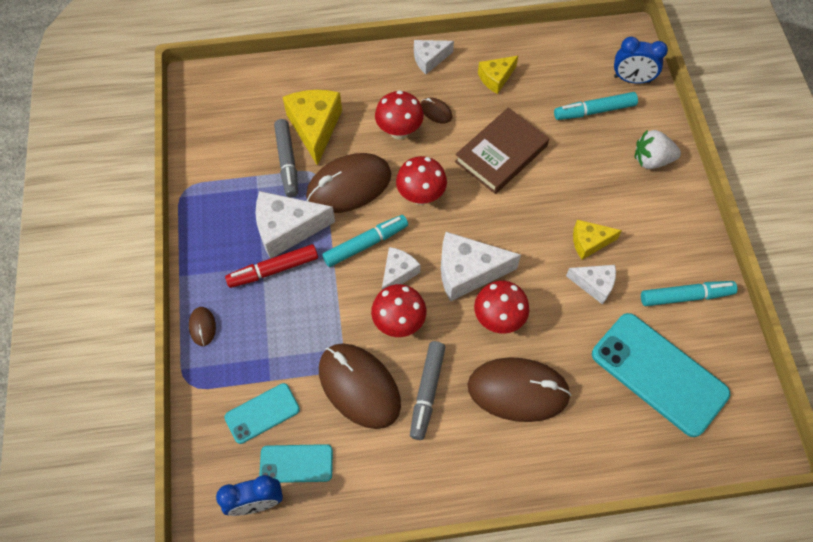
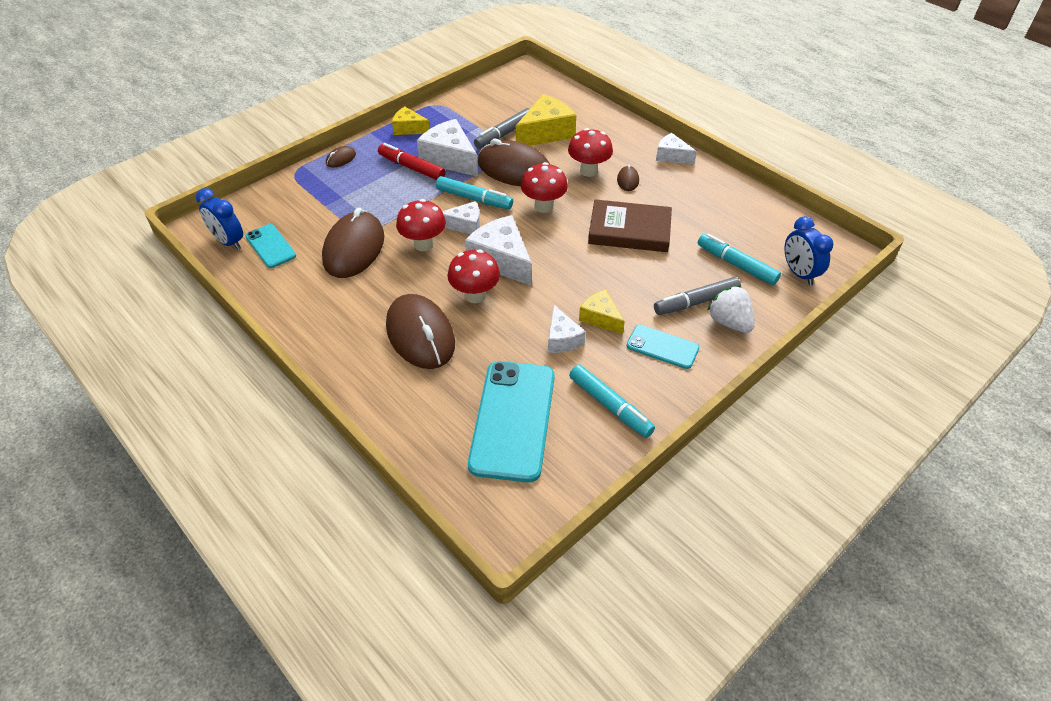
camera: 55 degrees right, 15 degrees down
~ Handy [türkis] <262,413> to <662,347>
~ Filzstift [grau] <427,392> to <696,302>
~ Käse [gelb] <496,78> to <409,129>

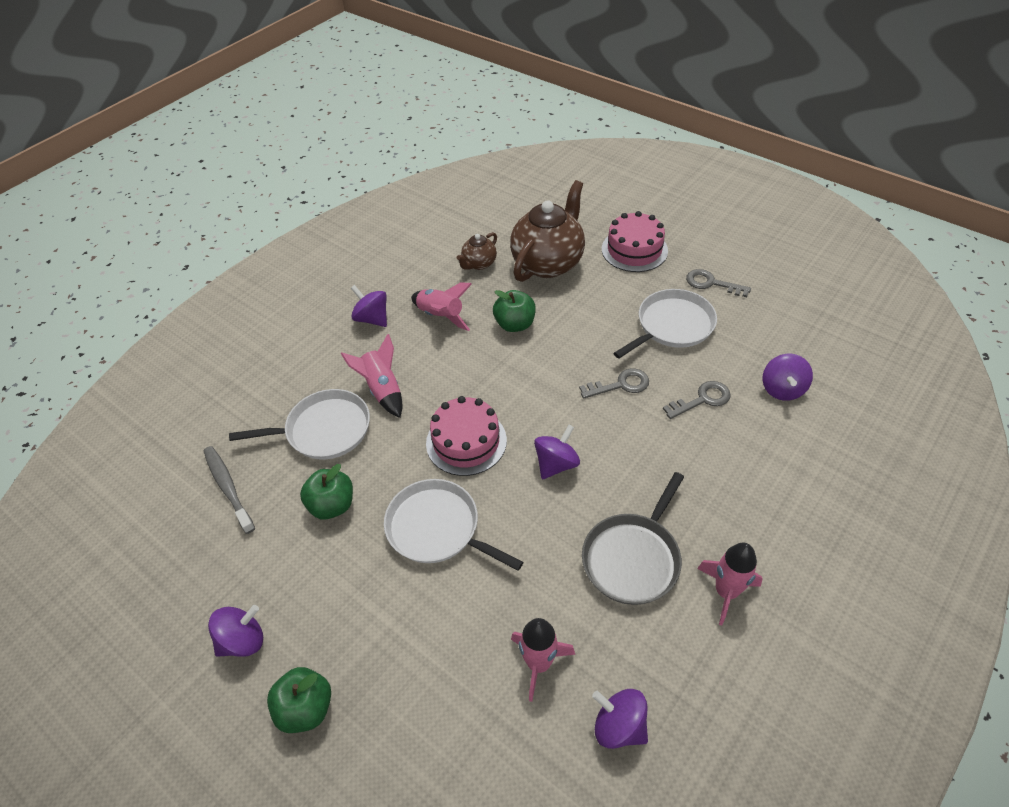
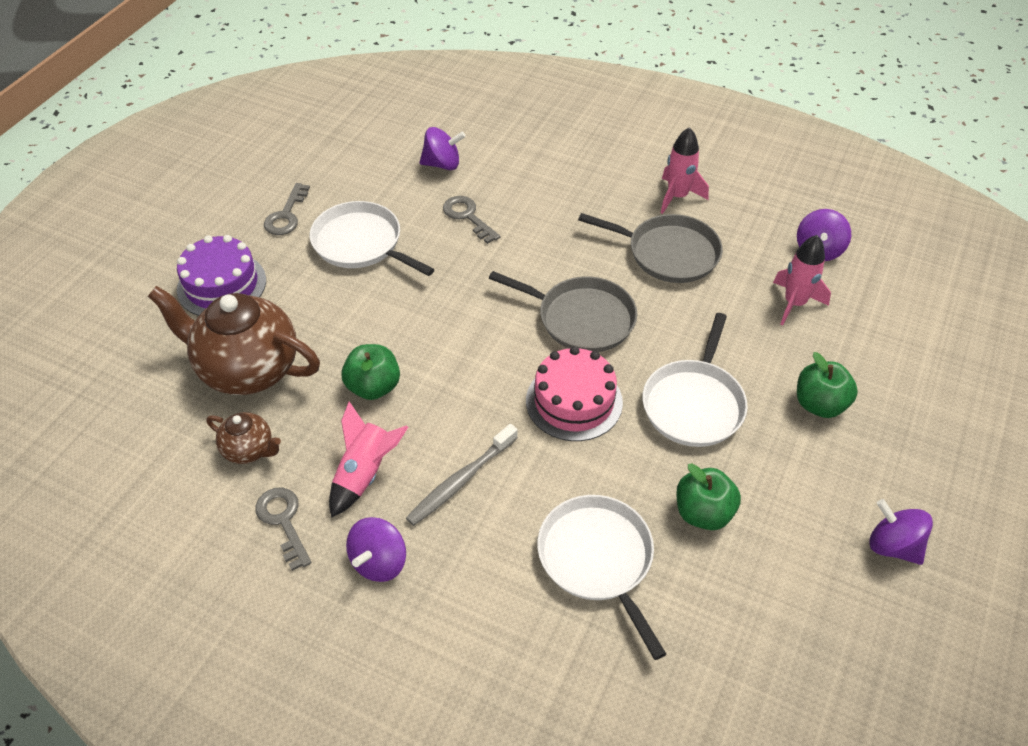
camera: 105 degrees left, 0 degrees up
~ Zahnbürste [grau] <228,488> to <461,481>
~ Apfel [grün] <306,708> to <819,404>
- Rakete [rosa] <383,389>
~ Kreisel [lila] <556,464> to Pfanne [grau] <581,318>
~ Schlüssel [grau] <621,385> to <283,521>
~ Kuchen [rosa] <634,250> to Kuchen [lila] <222,285>

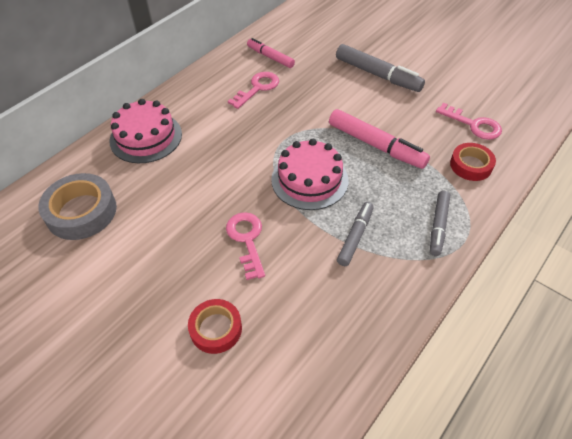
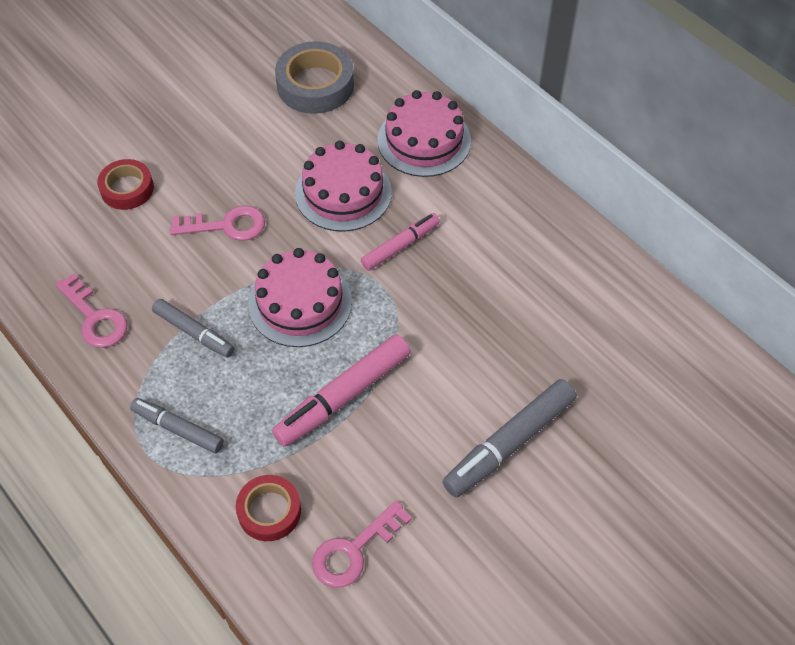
camera: 100 degrees right, 5 degrees up
~ Schlüssel [rosa] <257,88> to <95,318>
~ Filzstift [rosa] <270,57> to <400,246>
+ Kuchen [rosa] <343,192>

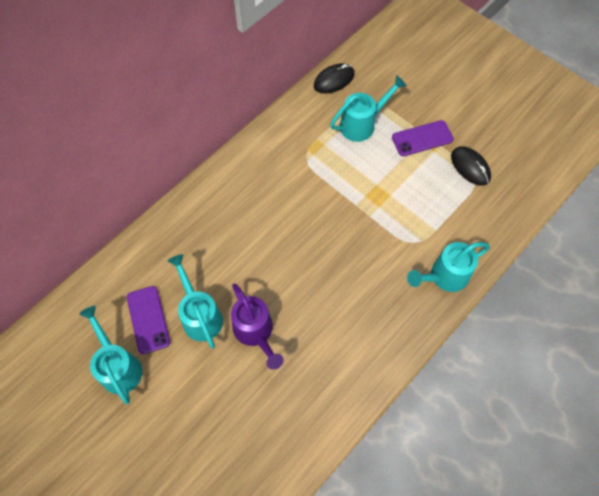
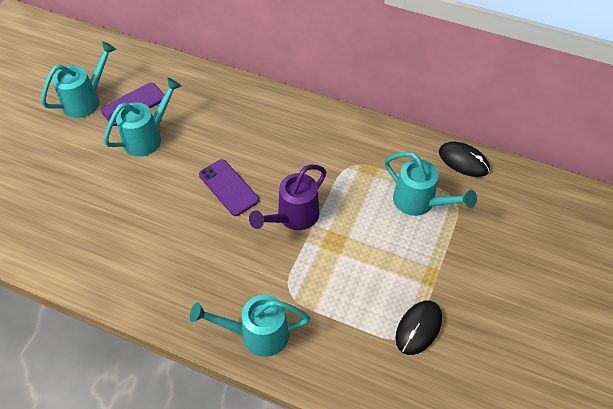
camera: 70 degrees right, 10 degrees down
~ Gießkanne [lila] <255,332> to <293,217>
~ Handy [lila] <422,138> to <228,187>
~ Gießkanne [türkis] <444,276> = <257,334> 45 degrees counterclockwise

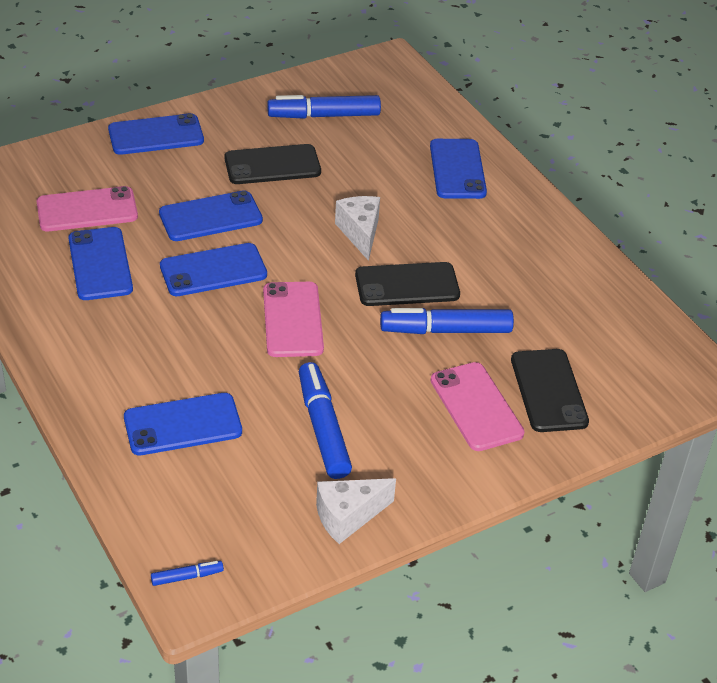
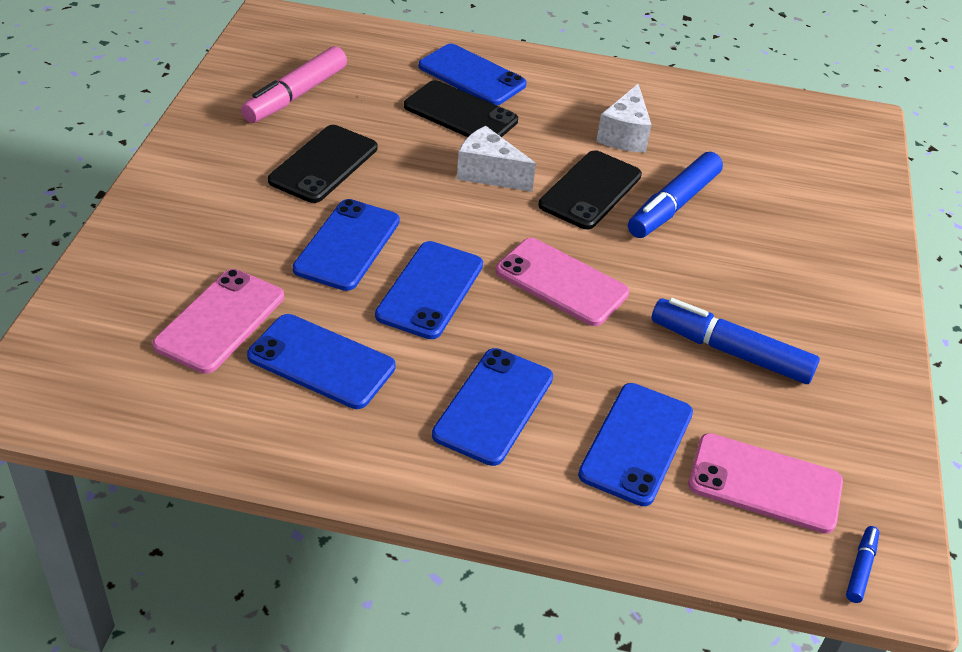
camera: 50 degrees left, 0 degrees up
~ Handy [blau] <156,135> to <493,406>
~ Filzstift [blau] <324,116> to Filzstift [rosa] <296,95>
~ Käse [weiß] <348,516> to <624,135>
~ Handy [rosa] <476,407> to <765,483>
~ Handy [schwarz] <548,391> to <460,113>

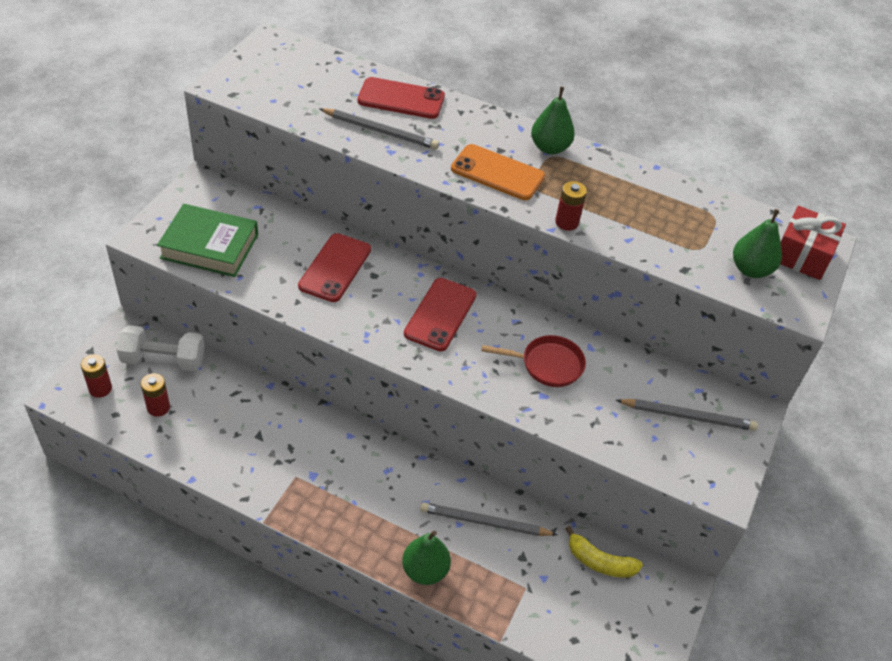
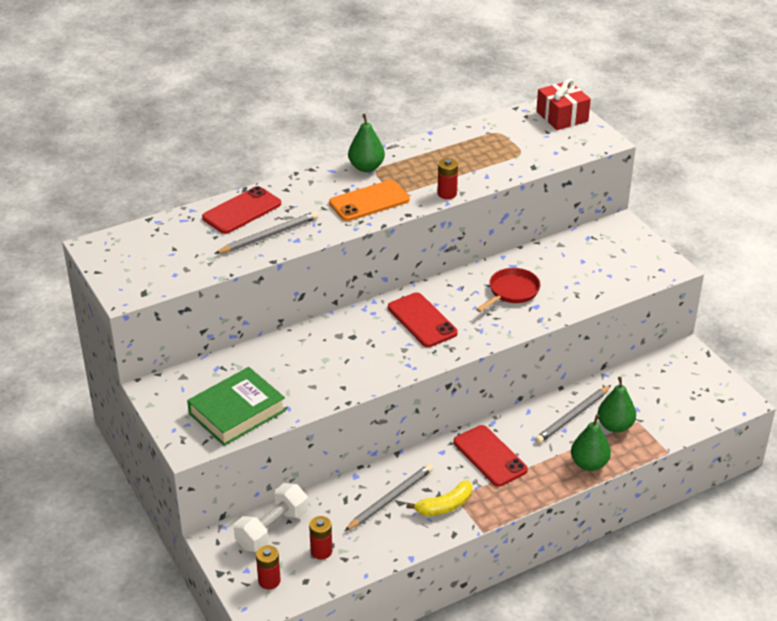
camera: 50 degrees left, 10 degrees down
~ Handy [rot] <335,268> to <489,456>
~ Banane [gelb] <600,562> to <445,506>
~ Bleistift [grau] <688,416> to <390,499>
~ Birne [grün] <750,269> to <615,426>

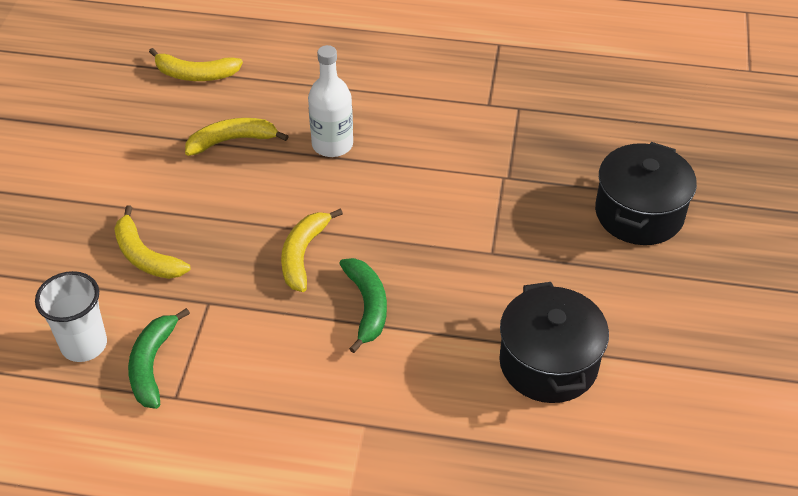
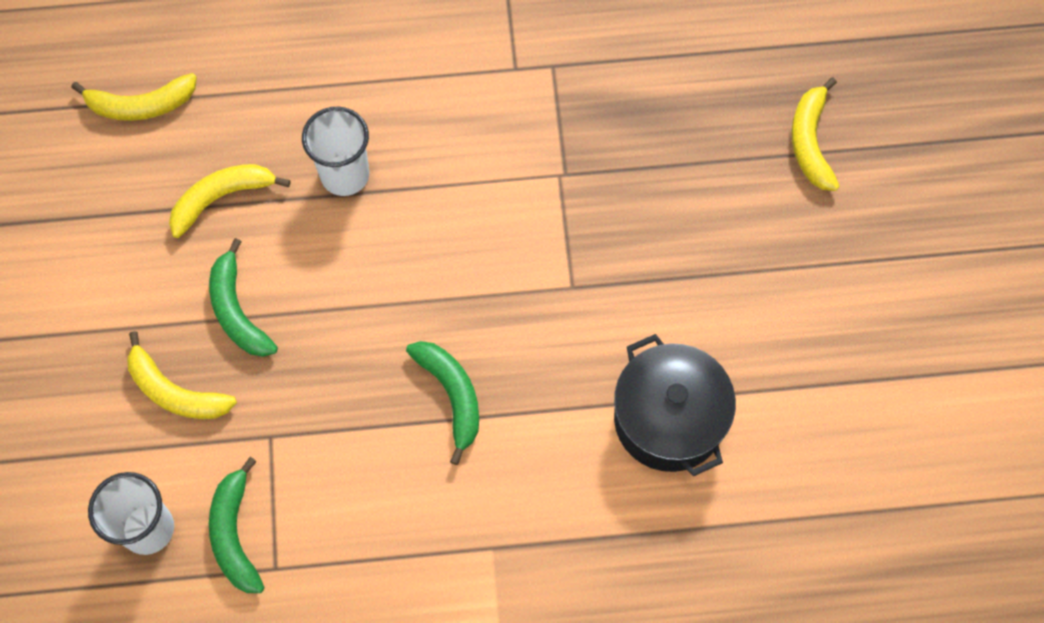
camera: 15 degrees left, 20 degrees up
~ Banane [gelb] <303,255> to <810,142>
~ Flasche [weiß] <332,144> to Becher [weiß] <345,175>
- Kochtopf [schwarz] <639,213>
+ Banane [grün] <237,311>

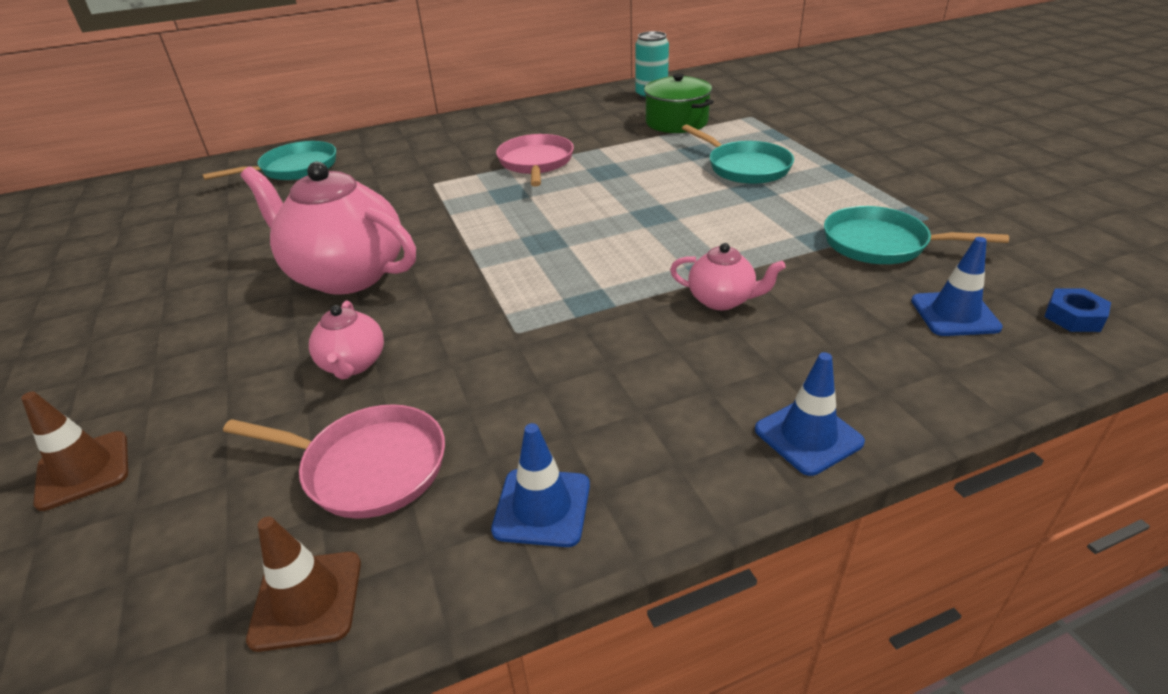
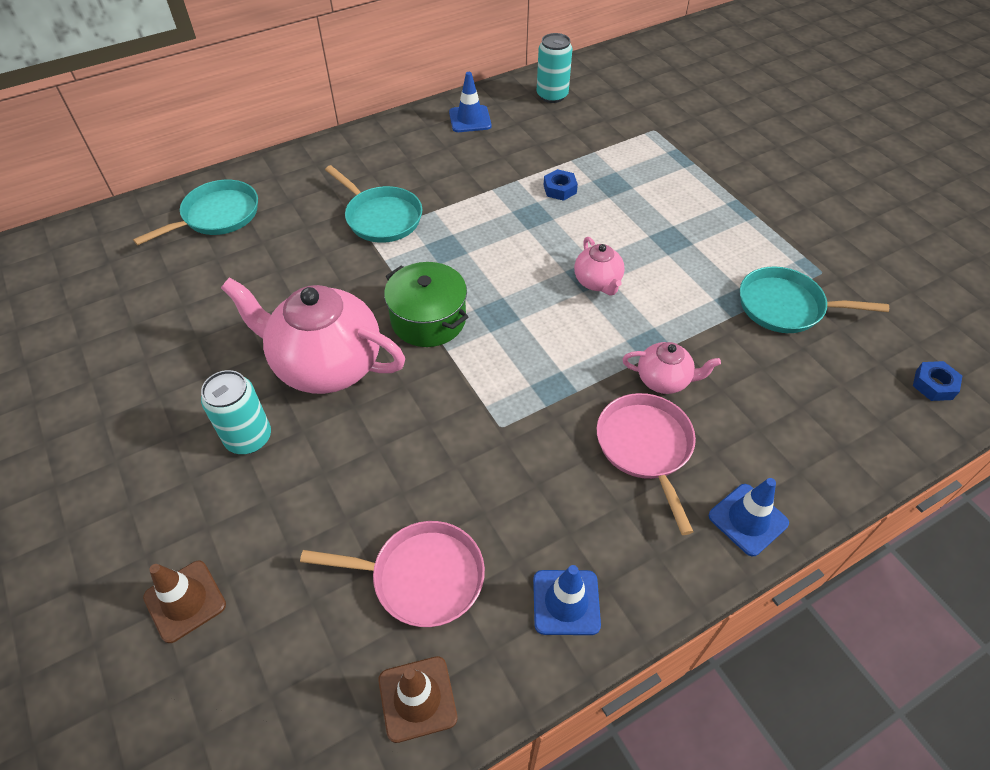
camera: 10 degrees left, 15 degrees up
~ Teekanne [rosa] <353,364> to <597,282>
~ Pfanne [rosa] <536,163> to <646,447>
~ Kochtopf [grün] <676,122> to <428,319>
~ Pfanne [türkis] <745,167> to <381,217>
~ Leitkegel [blau] <954,314> to <470,119>
+ Dose [türkis] <248,438>
+ Sechskantmutter [blau] <560,189>

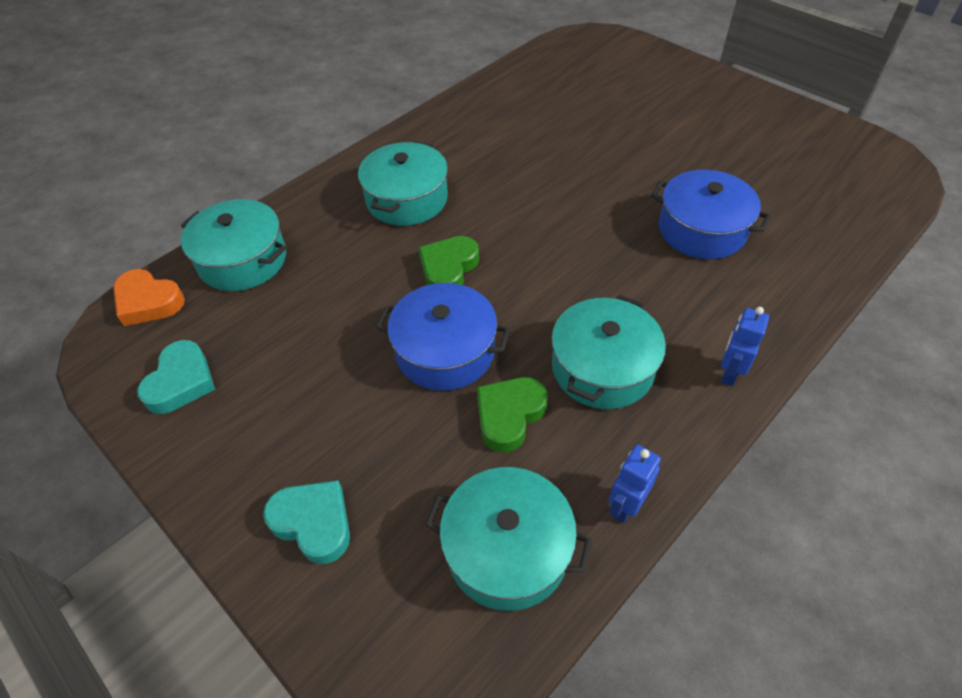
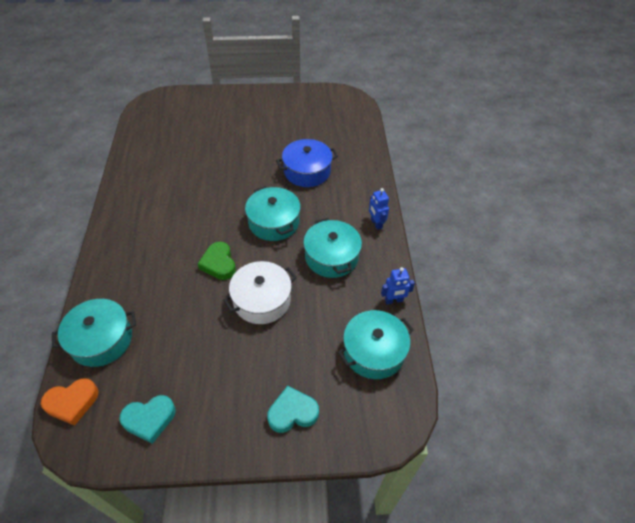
camera: 50 degrees left, 0 degrees up
~ Herz [türkis] <181,382> = <149,419> 105 degrees clockwise
~ Kochtopf [türkis] <407,199> to <274,222>
~ Kochtopf [blau] <445,351> to Kochtopf [weiß] <262,300>
- Herz [grün] <509,415>
~ Roboter [blau] <625,505> = <394,300> 90 degrees counterclockwise

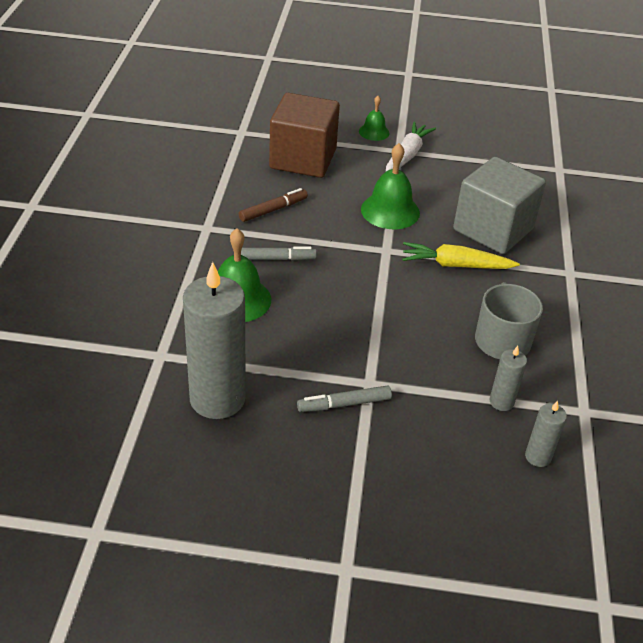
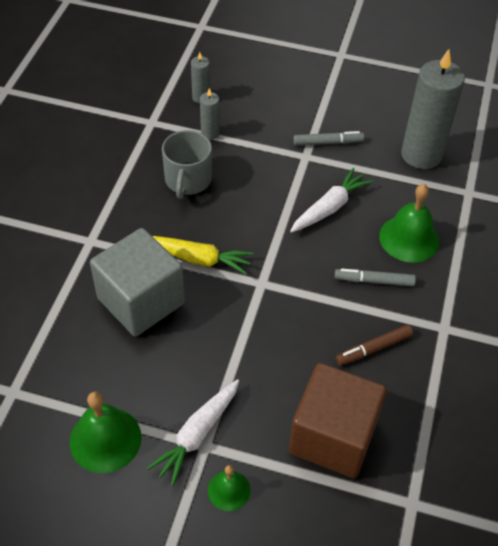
camera: 170 degrees left, 10 degrees up
~ Glocke [grün] <390,211> to <105,439>
+ Karotte [weiß] <329,208>

